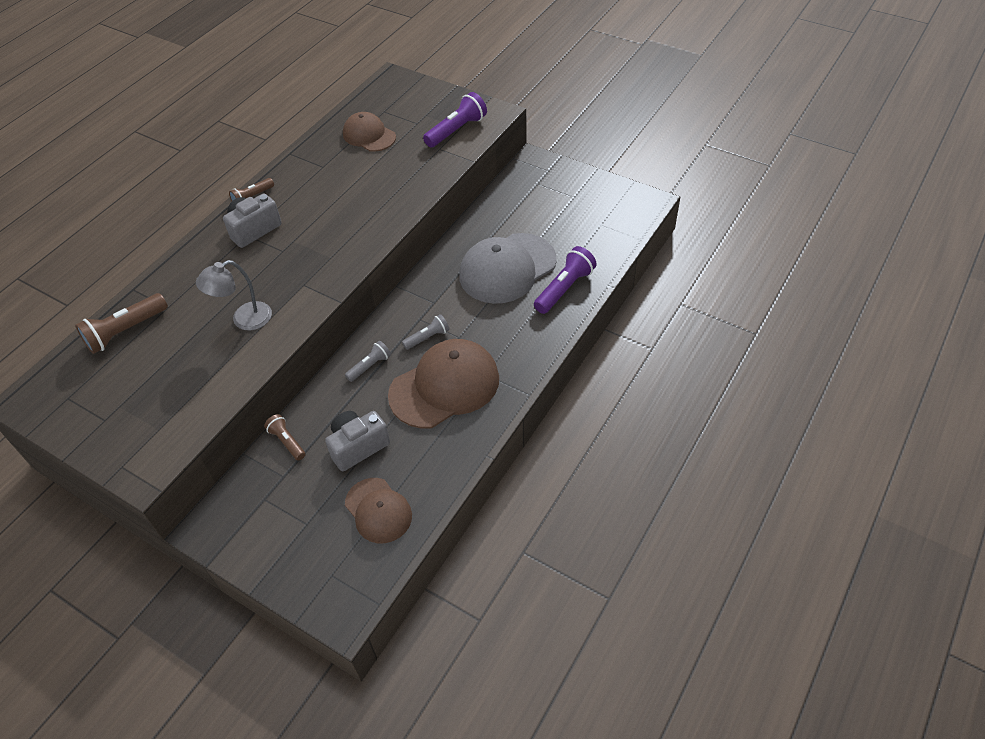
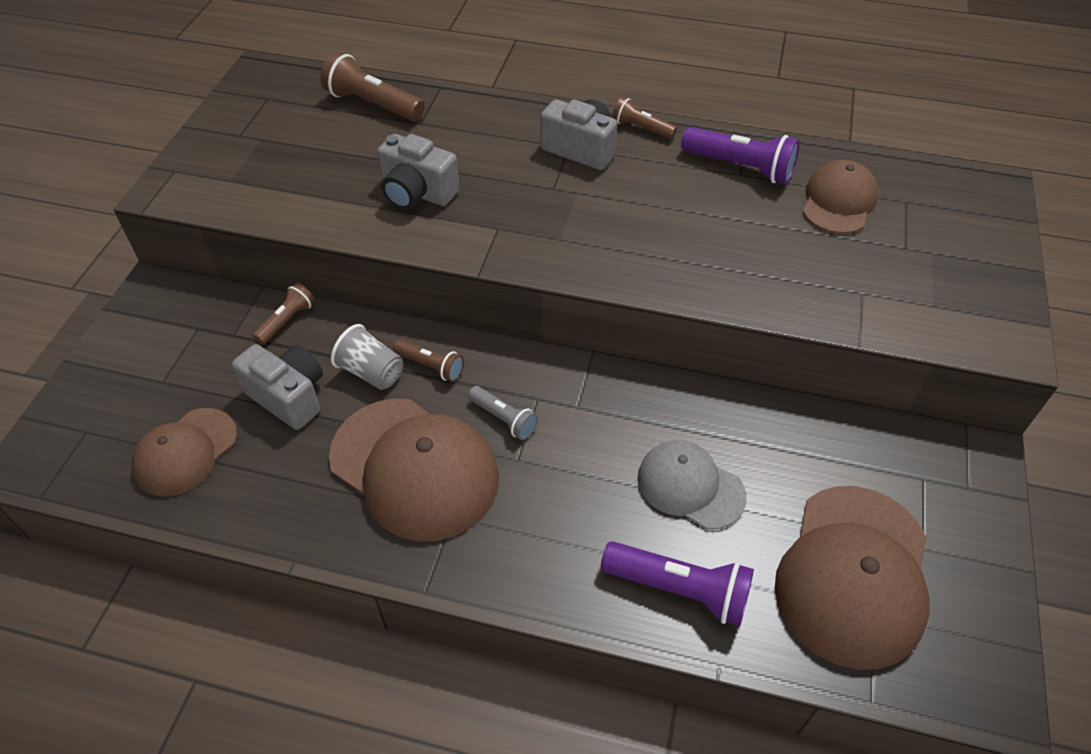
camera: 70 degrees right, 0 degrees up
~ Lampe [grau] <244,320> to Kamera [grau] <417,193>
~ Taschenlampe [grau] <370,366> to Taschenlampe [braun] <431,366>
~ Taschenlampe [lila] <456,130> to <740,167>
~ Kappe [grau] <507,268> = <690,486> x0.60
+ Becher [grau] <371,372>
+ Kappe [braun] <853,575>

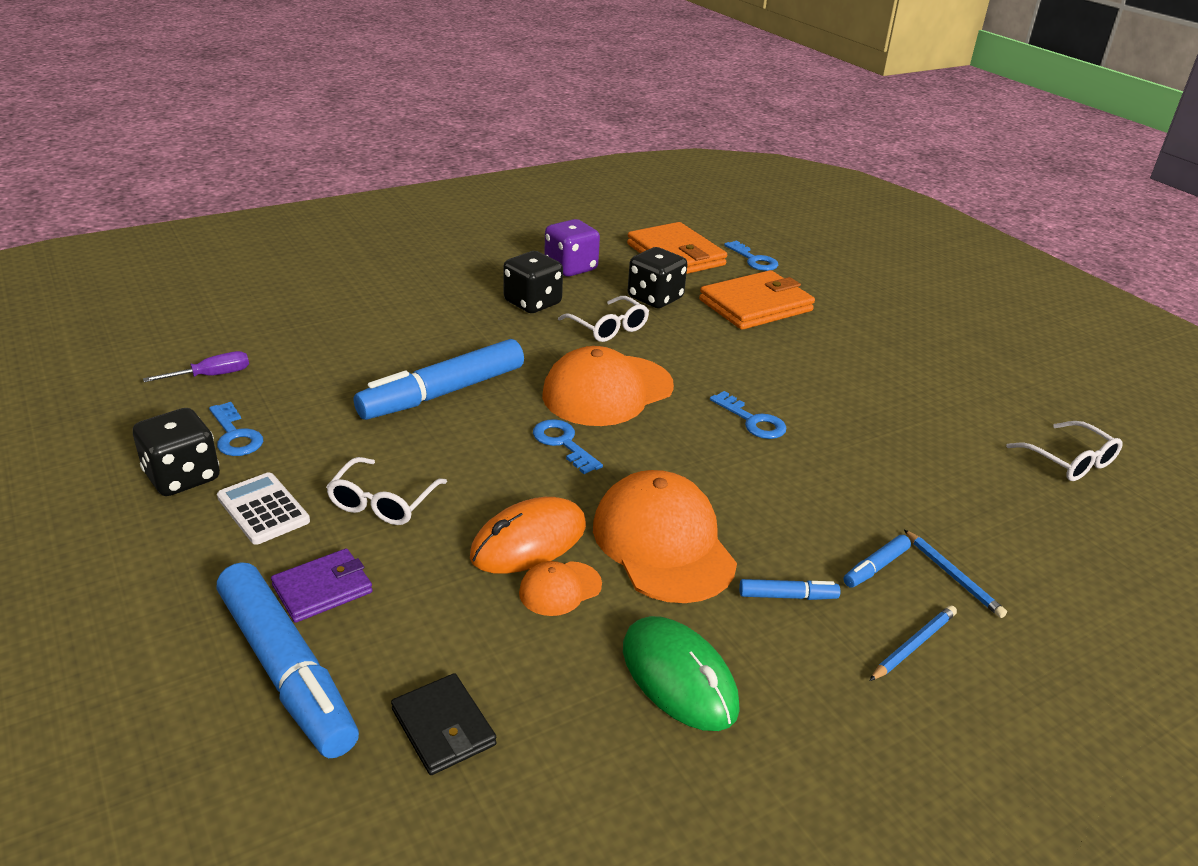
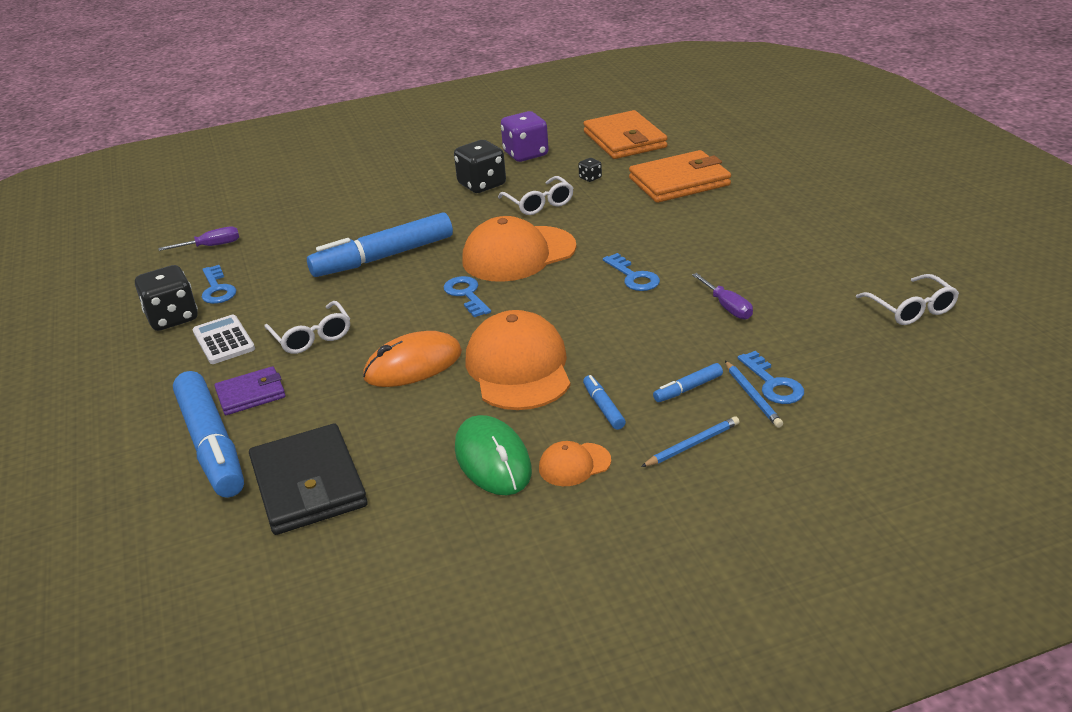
camera: 15 degrees right, 0 degrees up
~ Brille [weiß] <383,502> = <312,337> 60 degrees counterclockwise
~ Geldbörse [schwarz] <443,727> = <308,484> x1.76
~ Kappe [orange] <560,588> to <574,465>
~ Spielwürfel [schwarz] <655,298> = <590,178> x0.45
~ Schlüssel [blau] <754,260> to <773,384>
~ Filzstift [blau] <787,596> = <603,407> 120 degrees counterclockwise
+ Schraubenzieher [lila] <727,307>

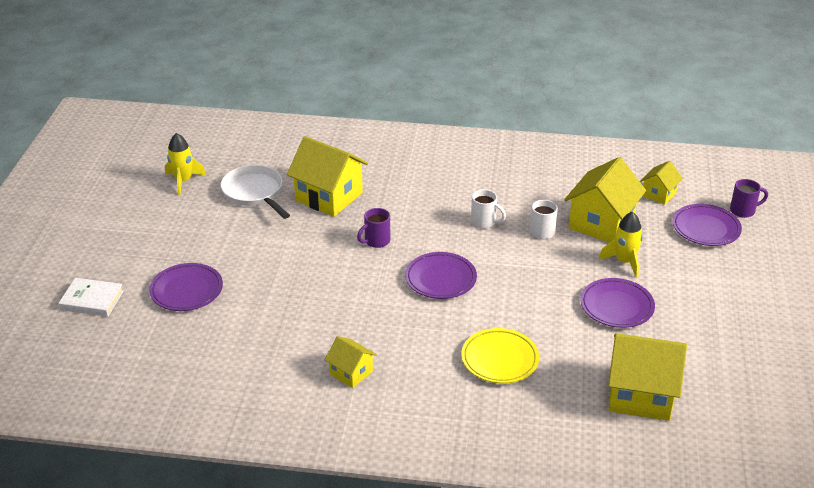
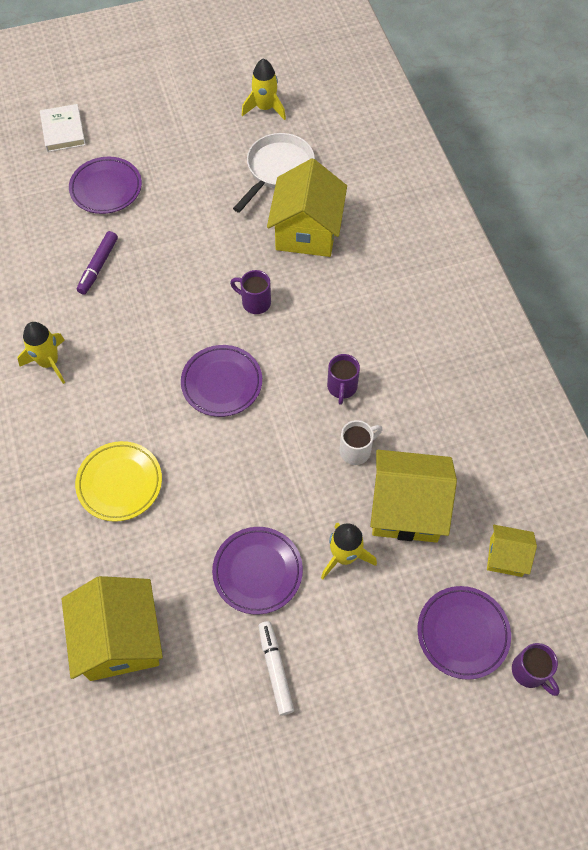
camera: 65 degrees right, 25 degrees up
~ Haus [gelb] <351,372> to Rakete [gelb] <49,362>
~ Tasse [weiß] <484,222> to Tasse [lila] <342,387>
+ Filzstift [lila] <98,266>
+ Filzstift [weiß] <275,669>

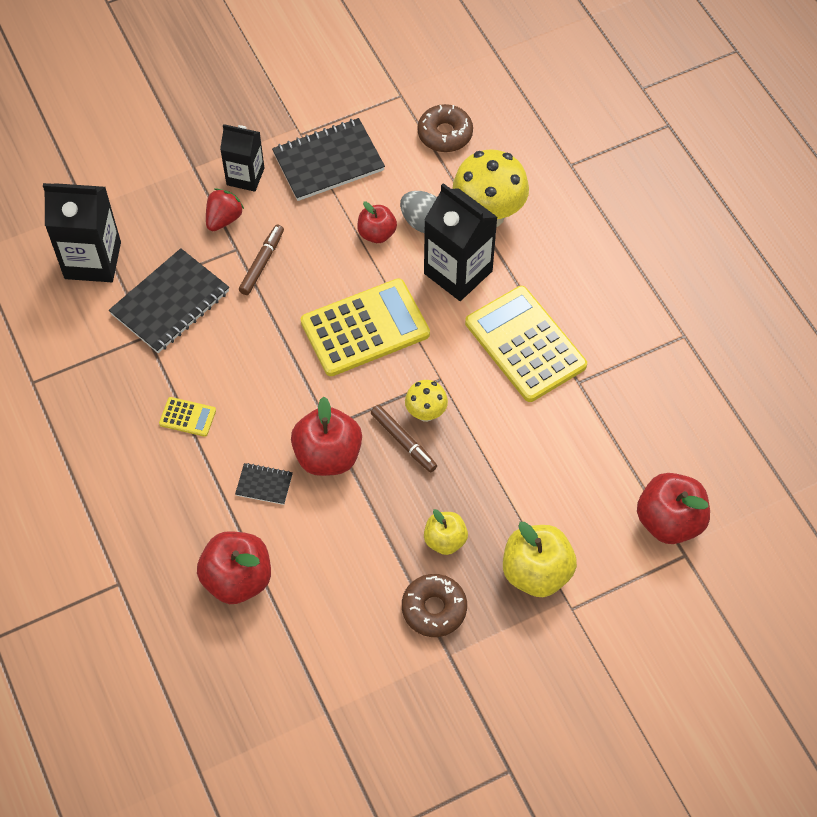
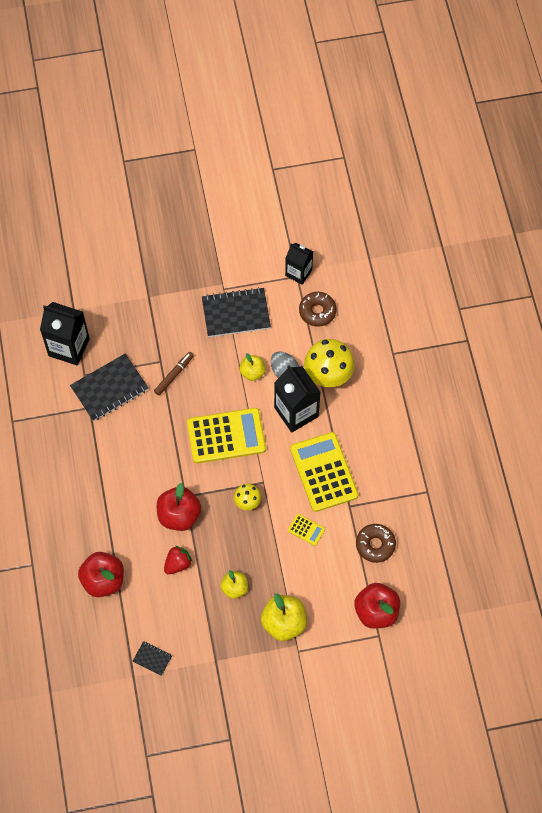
camera: 15 degrees right, 5 degrees up
~ Taschenrechner [gelb] <187,417> to <306,530>
~ Erdbeere [rot] <224,219> to <178,564>
~ Getränkekarton [schwarz] <245,176> to <298,272>
~ Notizbuch [schwarz] <264,484> to <152,658>
~ Apfel [rot] <377,233> to Apfel [gelb] <252,372>
- Filzstift [braun] <403,441>
~ Donut [braun] <434,609> to <375,545>

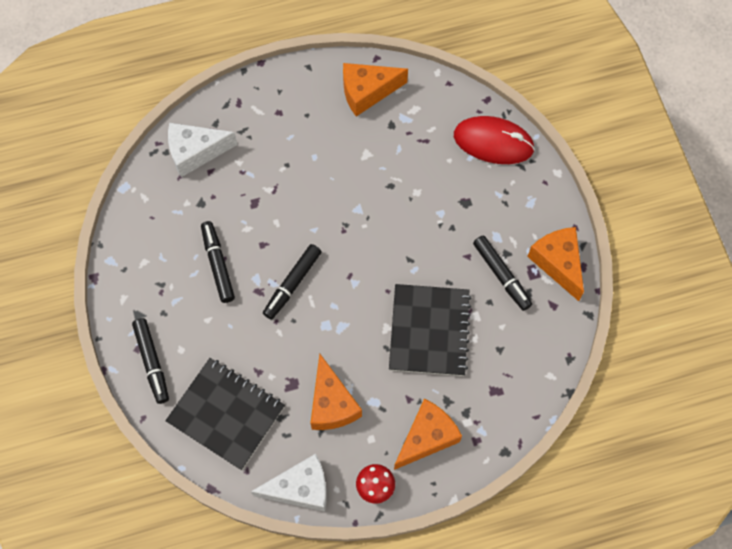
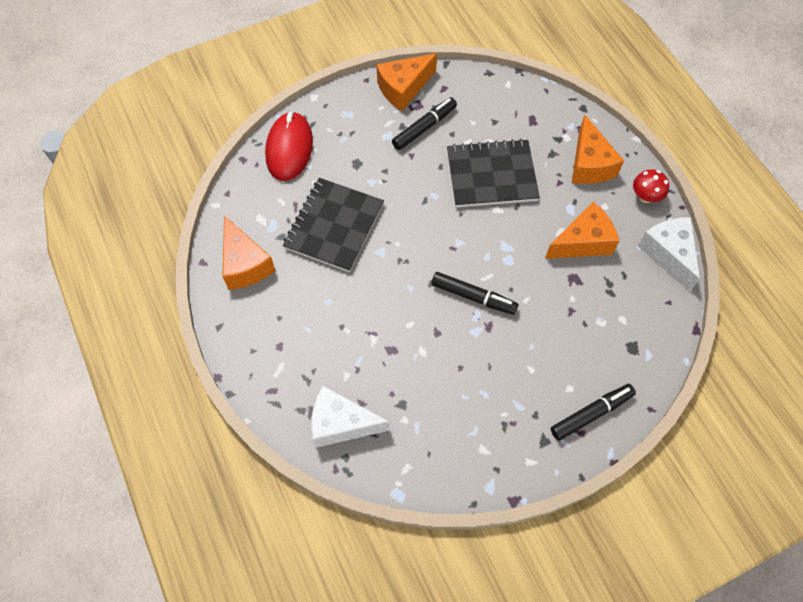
camera: 100 degrees left, 5 degrees down
~ Notizbuch [schwarz] <226,414> to <334,226>
~ Käse [weiß] <195,152> = <341,424> 120 degrees clockwise
- Filzstift [schwarz] <218,264>
~ Käse [orange] <426,437> = <589,164> 135 degrees counterclockwise

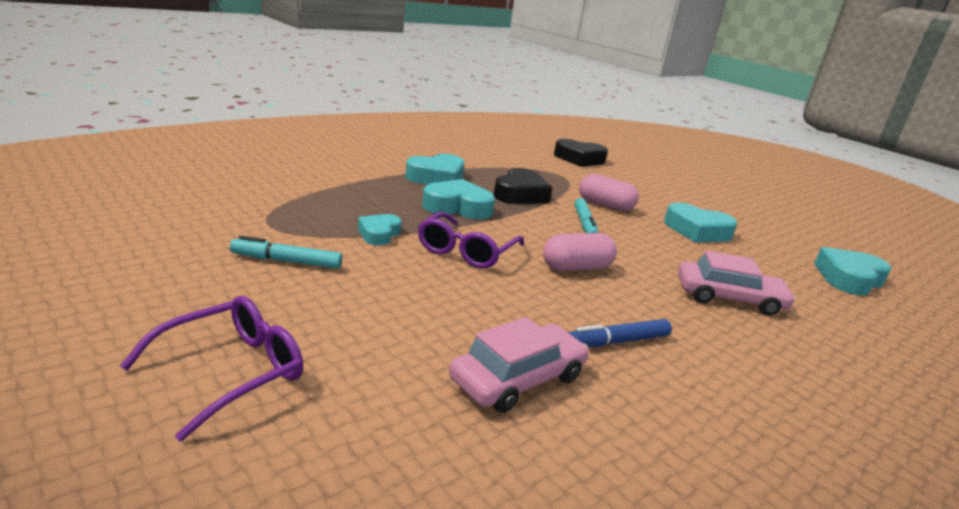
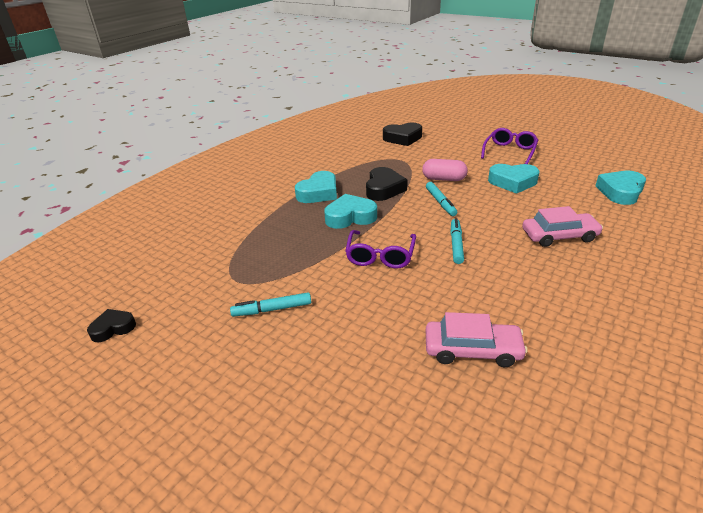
camera: 10 degrees left, 10 degrees up
~ Brille [lila] <231,371> to <509,152>
- Herz [türkis] <379,234>
~ Auto [rosa] <518,379> = <472,350> 60 degrees clockwise
~ Kapsel [rosa] <576,267> to Filzstift [türkis] <456,244>
- Filzstift [blau] <616,342>
+ Herz [schwarz] <113,328>

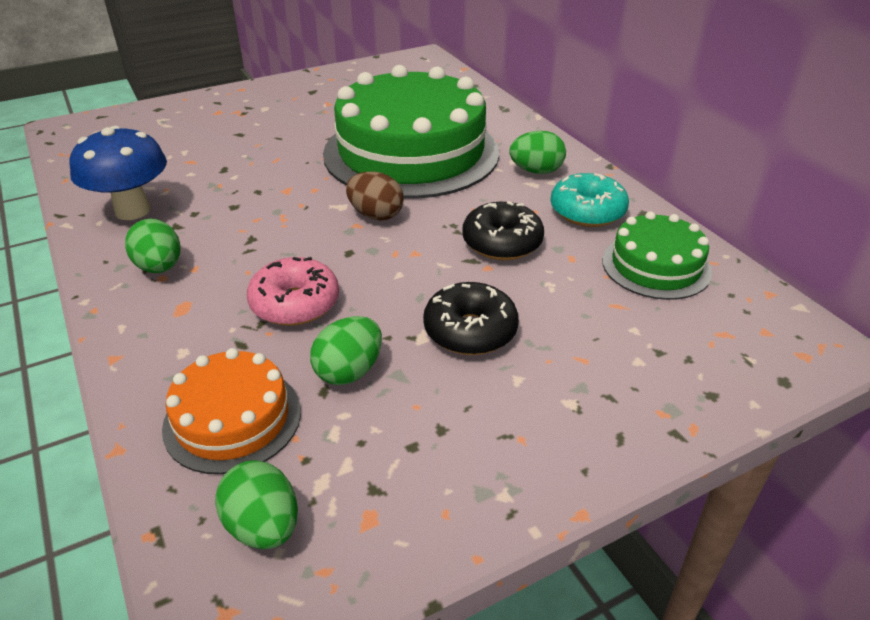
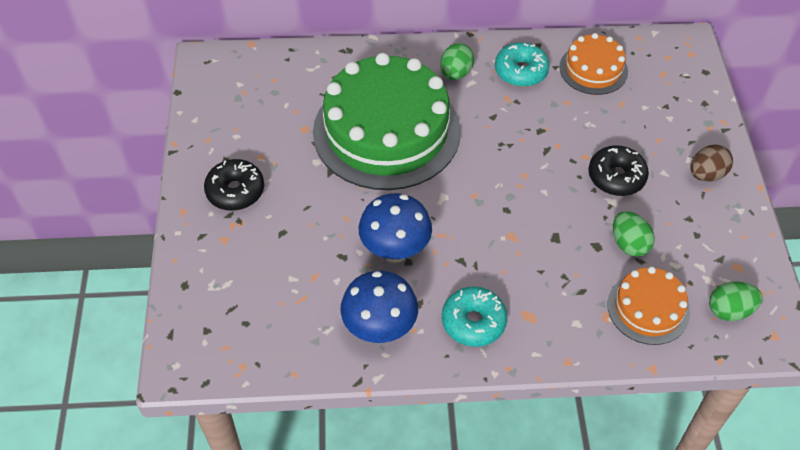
camera: 65 degrees left, 15 degrees up
~ Ei [grün] <160,267> to Donut [türkis] <473,322>
- Donut [rosa] <295,303>
~ Ei [braun] <376,215> to <706,174>
~ Donut [schwarz] <502,243> to <235,191>
~ Kuchen [grün] <656,266> to Kuchen [orange] <593,69>
+ Pilz [blau] <395,251>

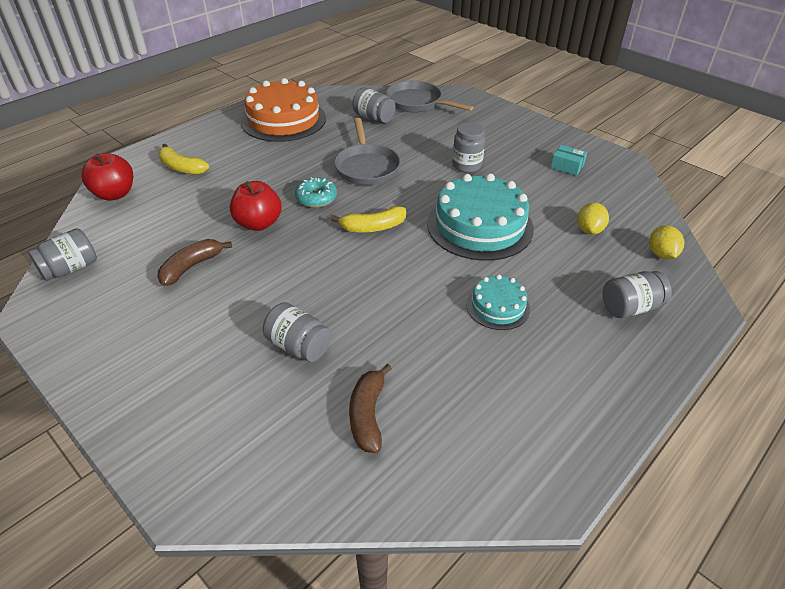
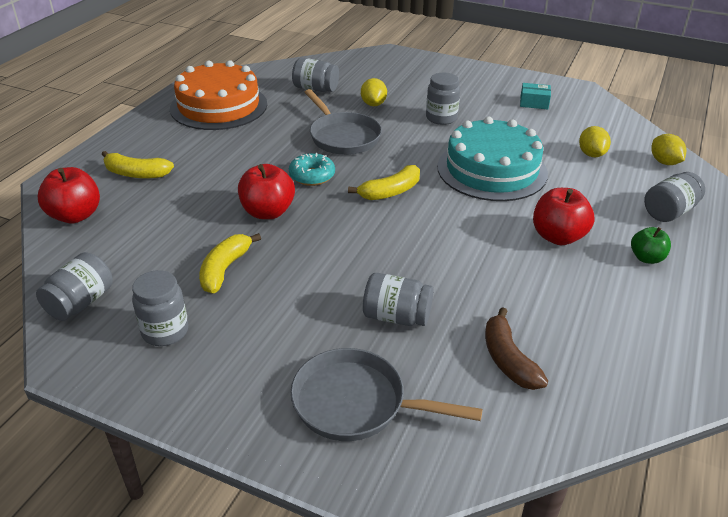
camera: 20 degrees left, 5 degrees down
~ Banane [braun] <191,266> to Banane [gelb] <225,269>
~ Pfanne [grau] <417,103> to <356,403>
~ Kuchen [türkis] <498,306> to Apfel [rot] <558,236>
+ Einmachglas [grau] <165,331>
+ Zitrone [gelb] <373,104>
+ Apfel [grün] <646,258>

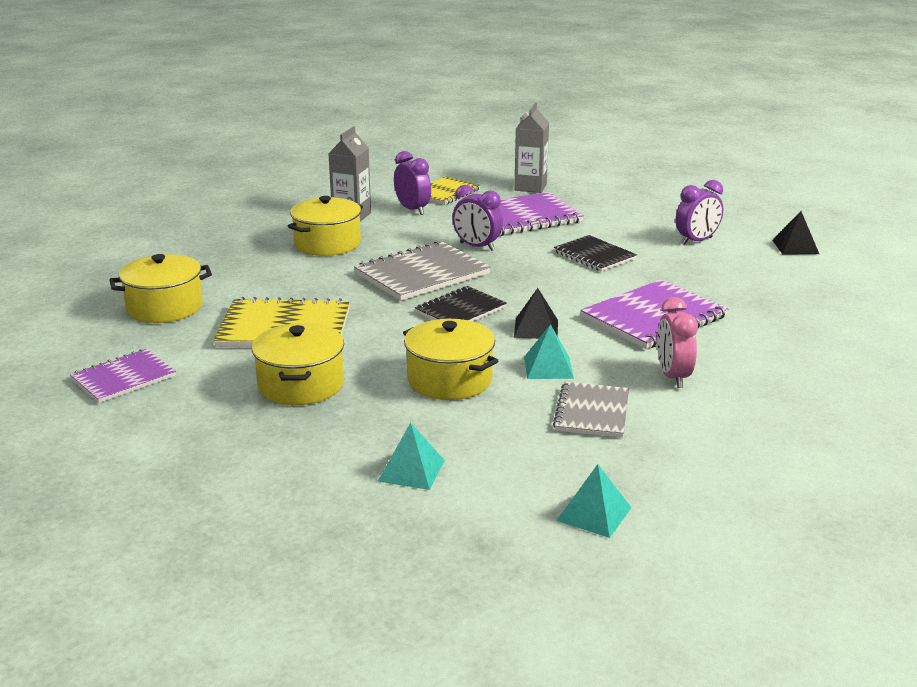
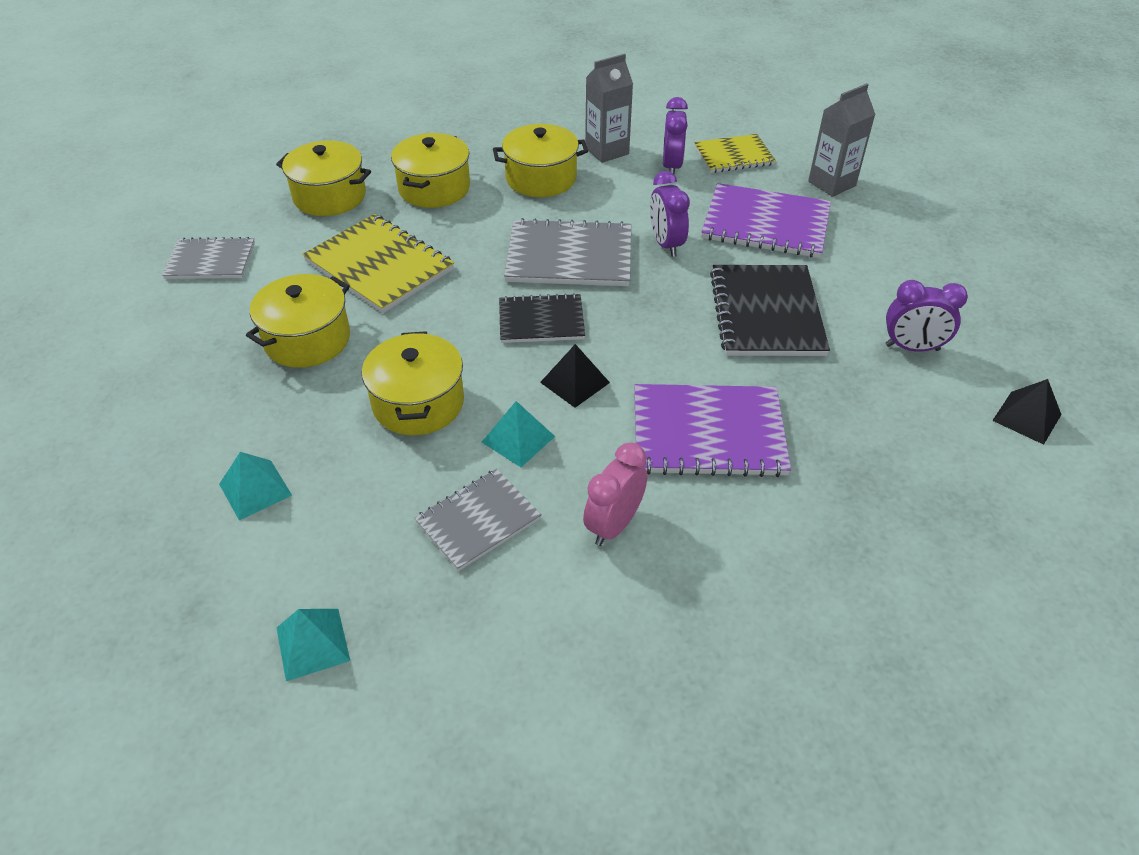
camera: 40 degrees right, 20 degrees up
~ Notizbuch [lila] <123,378> to Notizbuch [grau] <210,261>
~ Notizbuch [schwarz] <594,255> = <766,313> x1.58
+ Kochtopf [gelb] <434,188>

